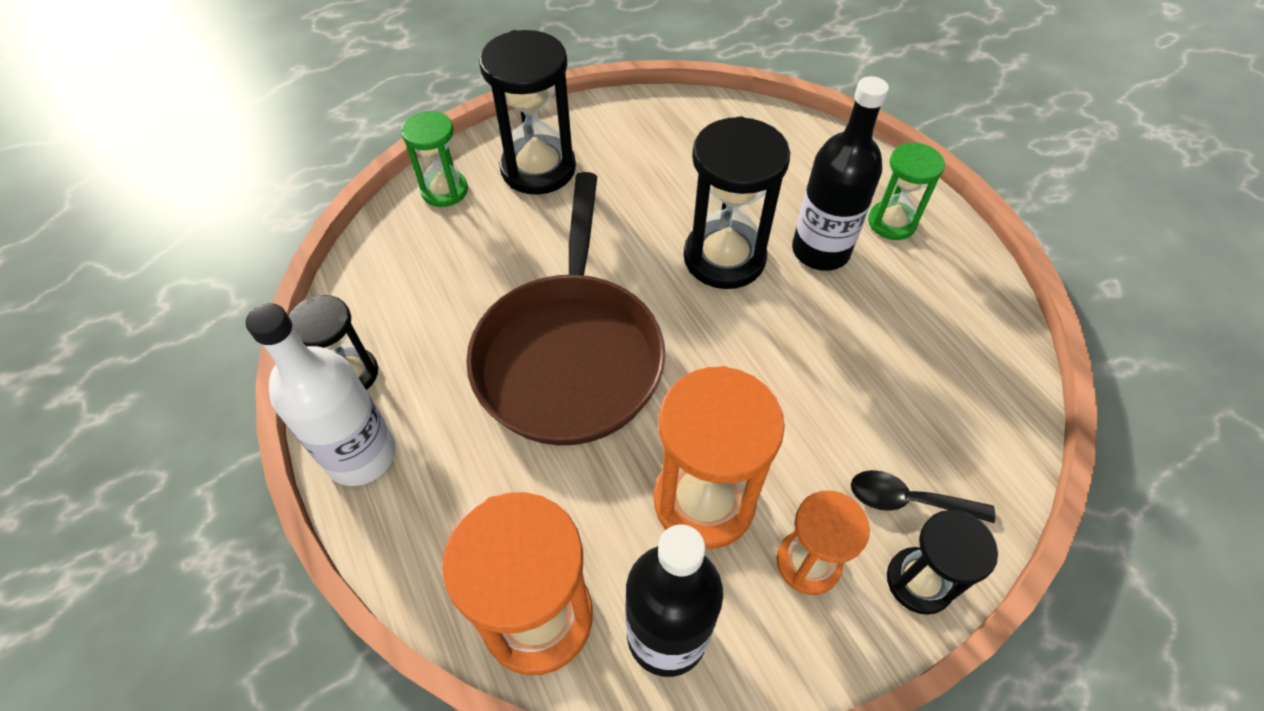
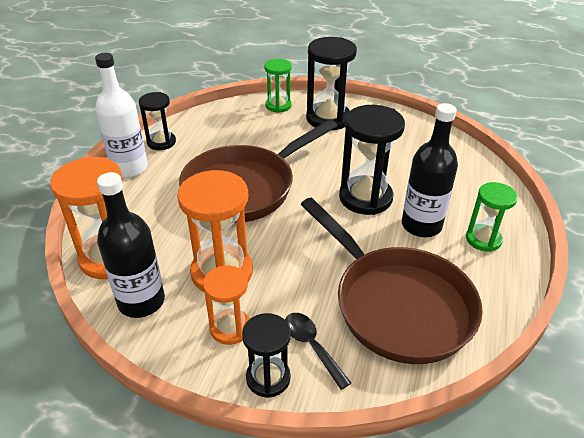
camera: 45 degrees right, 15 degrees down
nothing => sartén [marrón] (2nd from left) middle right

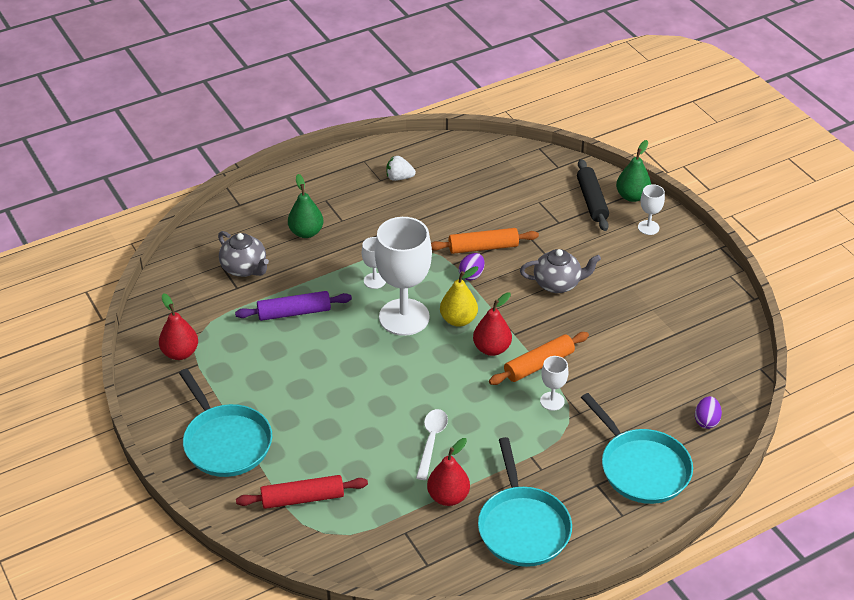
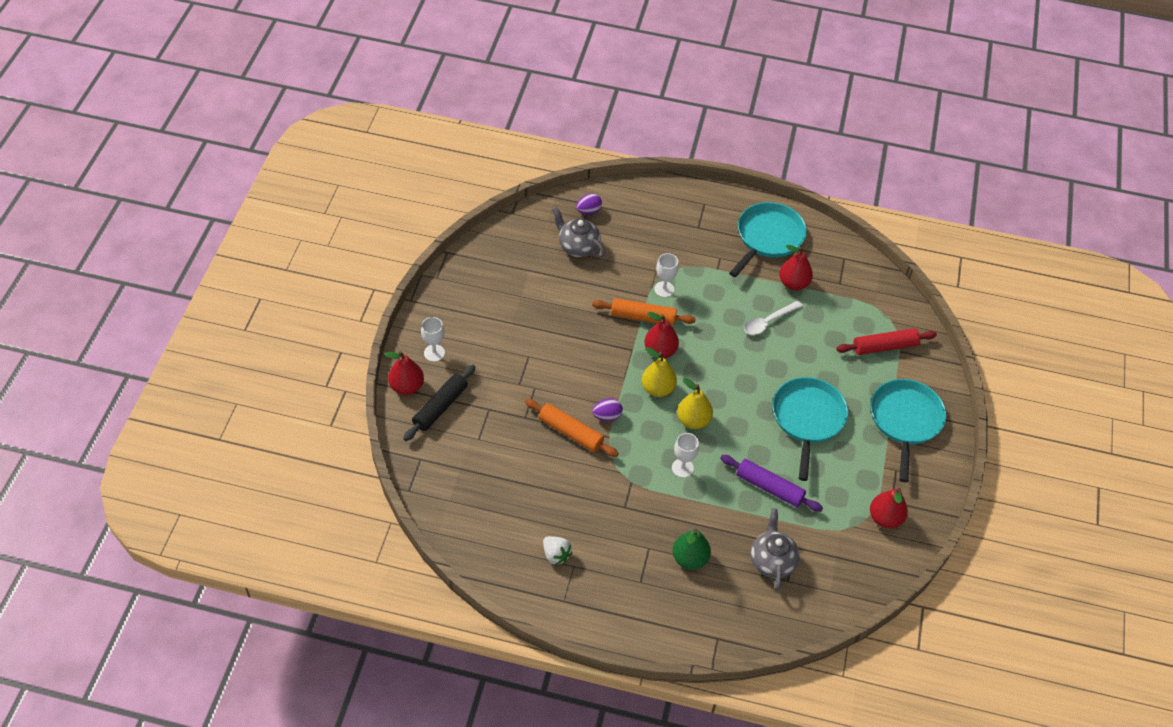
camera: 140 degrees left, 10 degrees up
rodillo [rojo] bottom centre => rodillo [rojo] middle right, 45 degrees counterclockwise
copa [blanco] (2nd from left) centre => pera [amarillo] (2nd from left) centre
tetera [gris] (2nd from left in the first image) centre => tetera [gris] (1st from left) top centre, moved
sartén [turquesa] (3rd from left in the first image) bottom right => sartén [turquesa] (2nd from left) middle right, moved
pera [verde] (2nd from left) top right => pera [rojo] (1st from left) centre

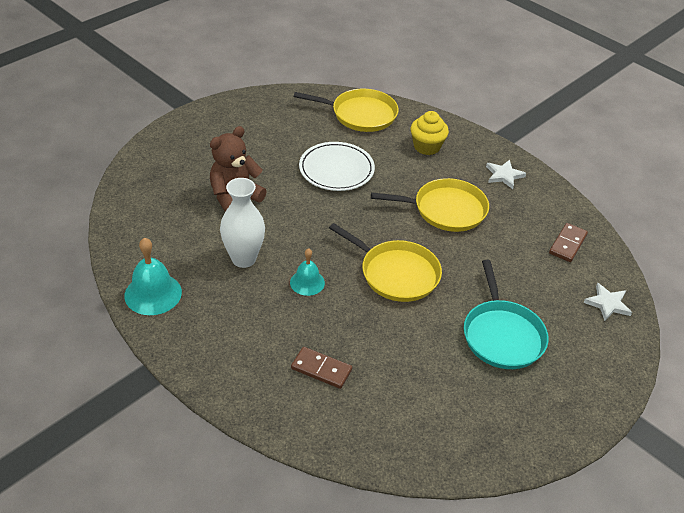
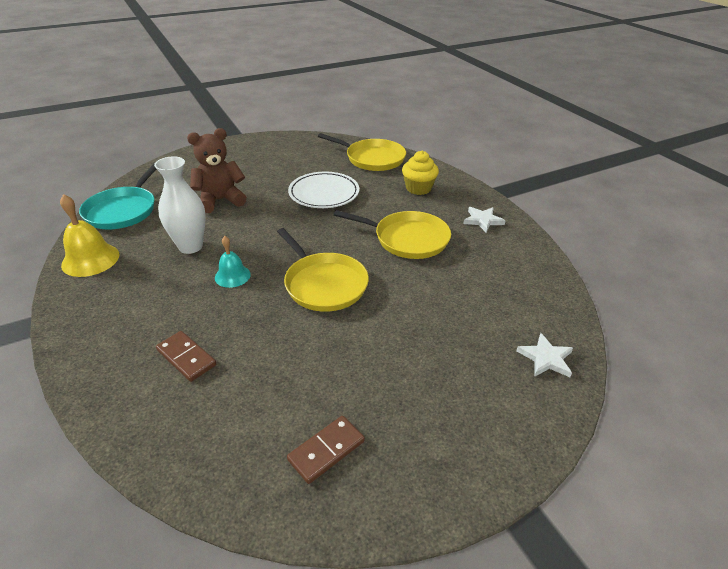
camera: 20 degrees right, 5 degrees down
campana [turquesa] (1st from left) middle left => campana [amarillo] middle left
sartén [turquesa] middle right => sartén [turquesa] middle left, moved
ficha de dominó [marrón] (2nd from left) middle right => ficha de dominó [marrón] (2nd from left) bottom centre, moved

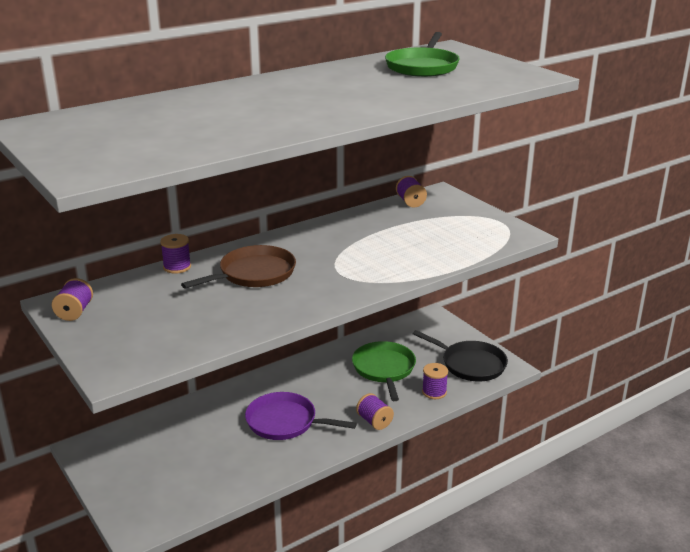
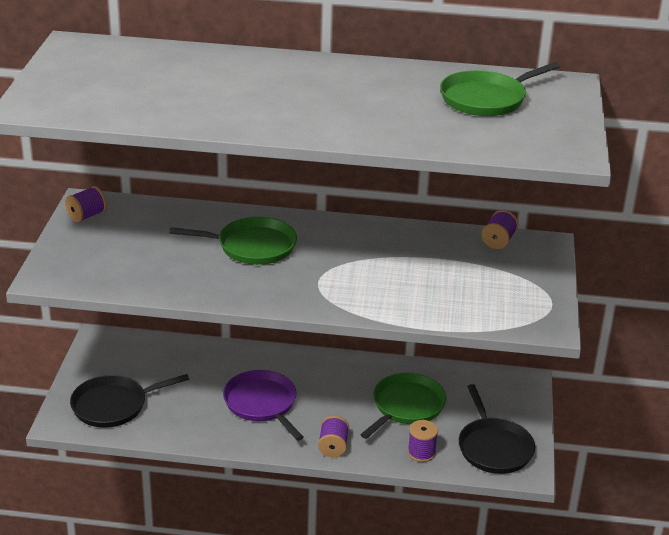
camera: 40 degrees right, 5 degrees up
carrete [morado] (2nd from left) middle left => nothing
sartén [marrón] centre => sartén [verde] (1st from left) centre
nothing => sartén [negro] (1st from left) bottom left

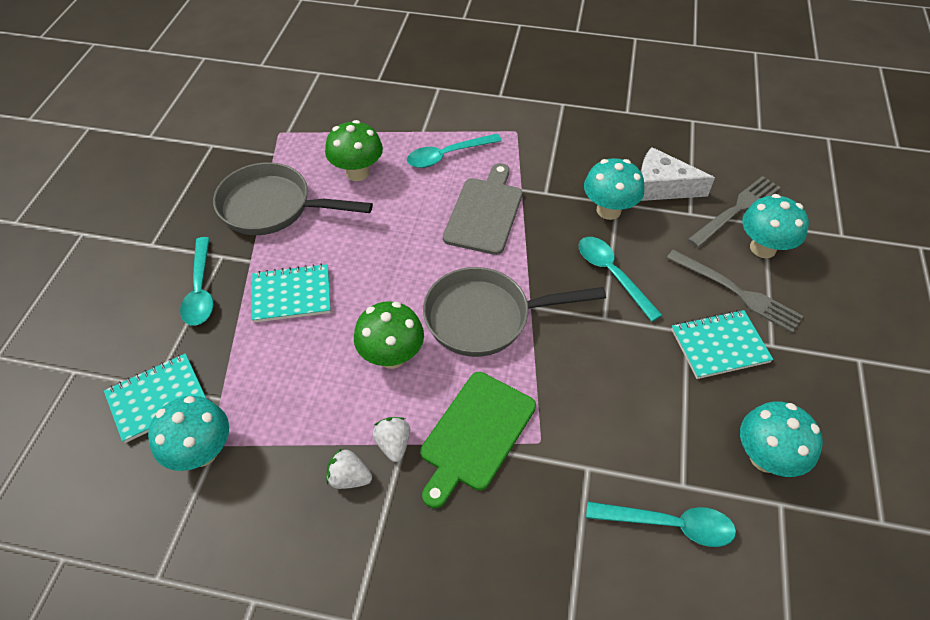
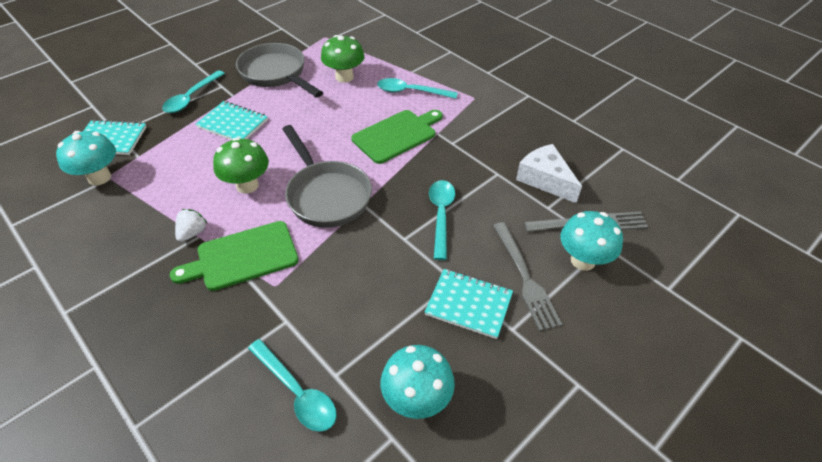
camera: 35 degrees right, 5 degrees down
fresa [blanco] (1st from left) bottom centre => nothing
sartén [gris] (2nd from left) centre, 150 degrees counterclockwise
tabla de cortar [gris] centre => tabla de cortar [verde] (2nd from left) top centre
seta [turquesa] (2nd from left) top centre => nothing

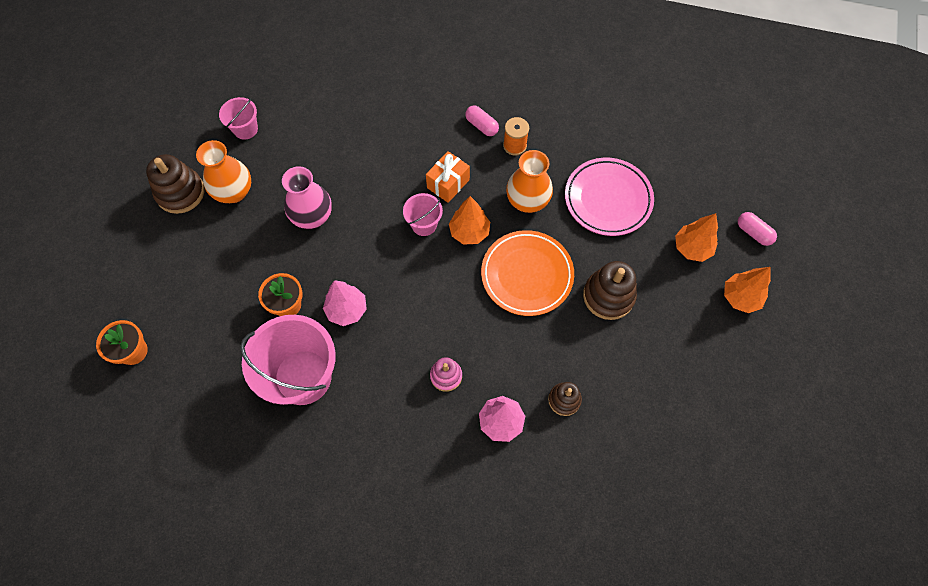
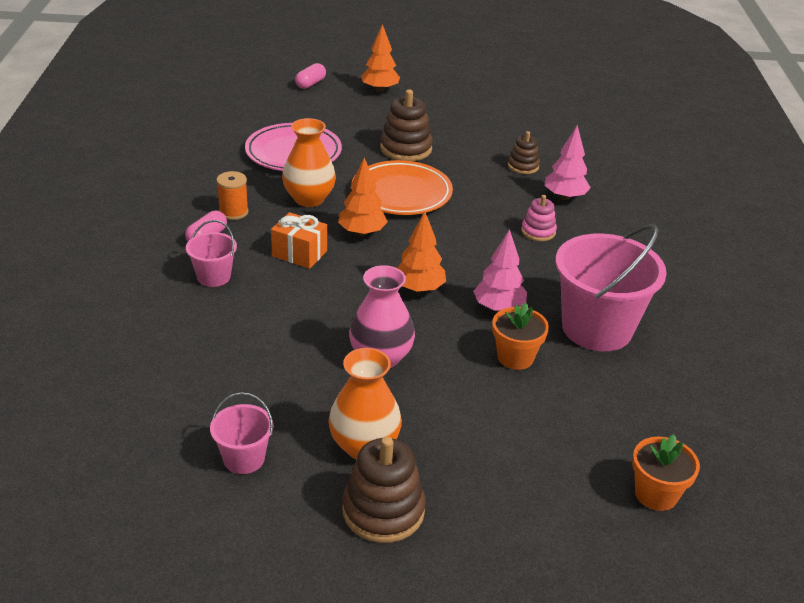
camera: 105 degrees left, 30 degrees down
balde [rosa] (3rd from left in the first image) centre => balde [rosa] (1st from left) middle left, moved
árbol [naranja] (2nd from left in the first image) middle right => árbol [naranja] (3rd from left) centre, moved

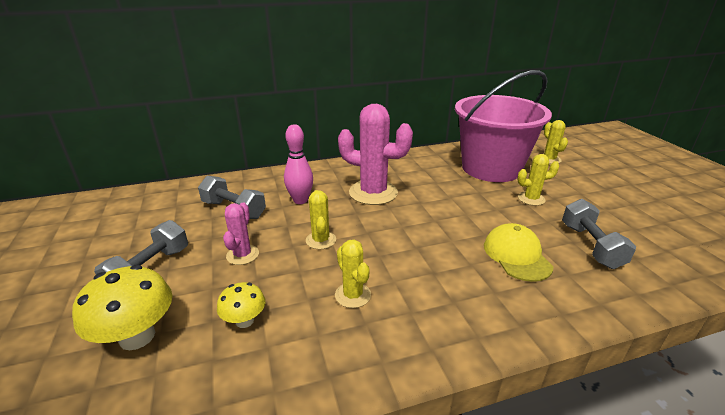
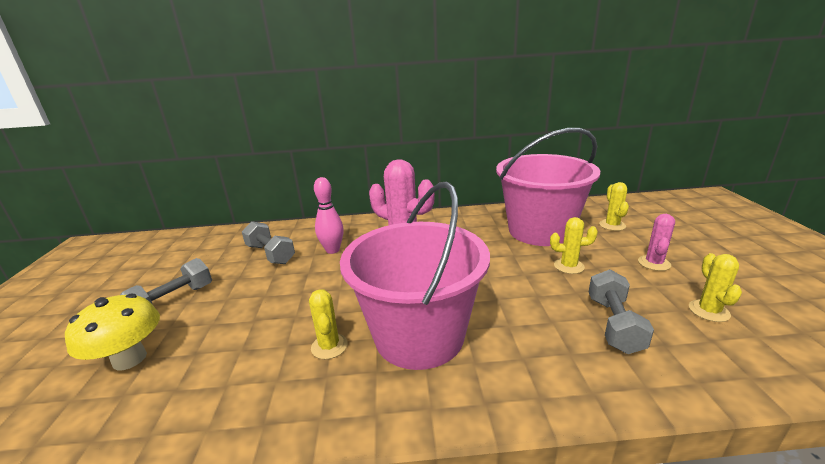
camera: 15 degrees right, 5 degrees down
seta [amarillo] (2nd from left) bottom left => nothing
cactus [rosa] (1st from left in the first image) middle left => cactus [rosa] (2nd from left) middle right, moved
cactus [amarillo] (1st from left in the first image) centre => cactus [amarillo] (4th from left) middle right, moved
gorra [amarillo] middle right => nothing
nothing => balde [rosa] (1st from left) centre

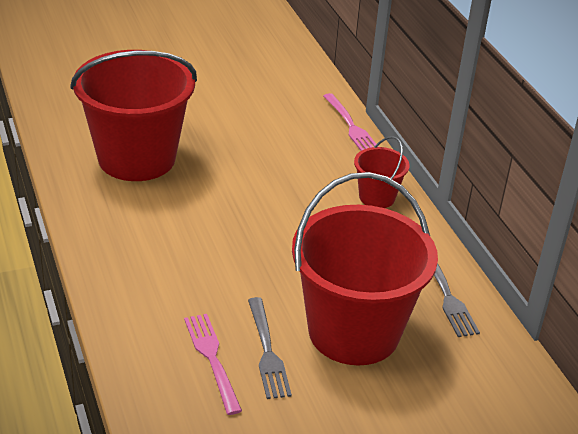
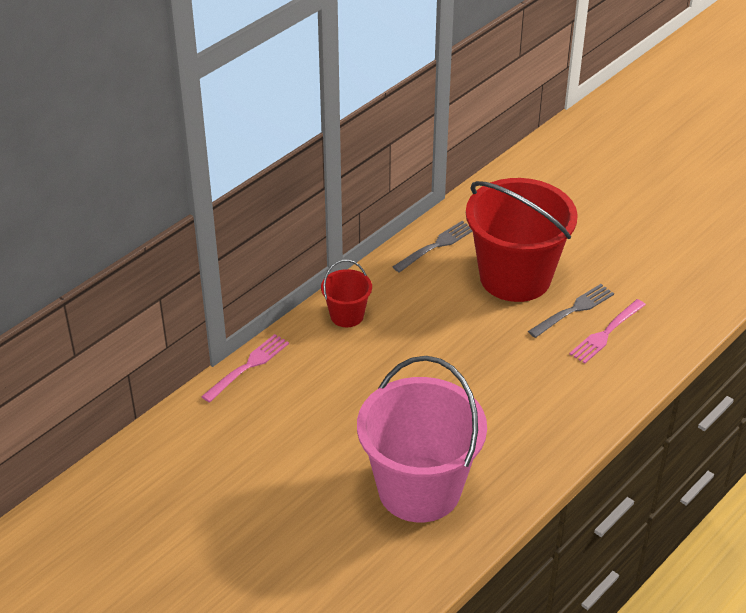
camera: 115 degrees left, 5 degrees up
balde [rojo] (1st from left) top left => balde [rosa] bottom centre

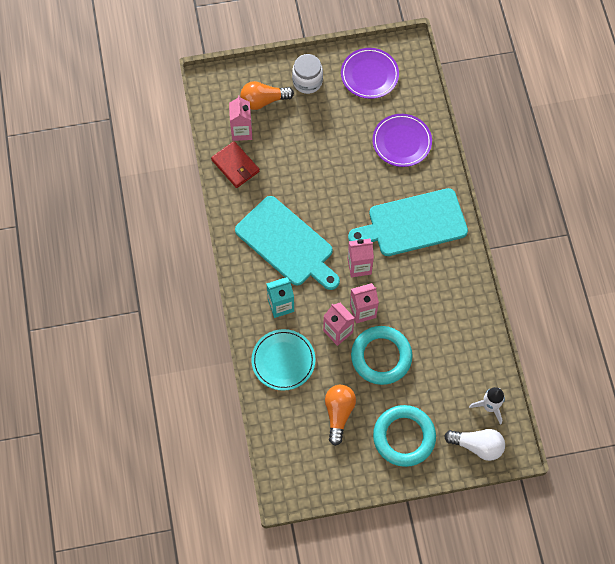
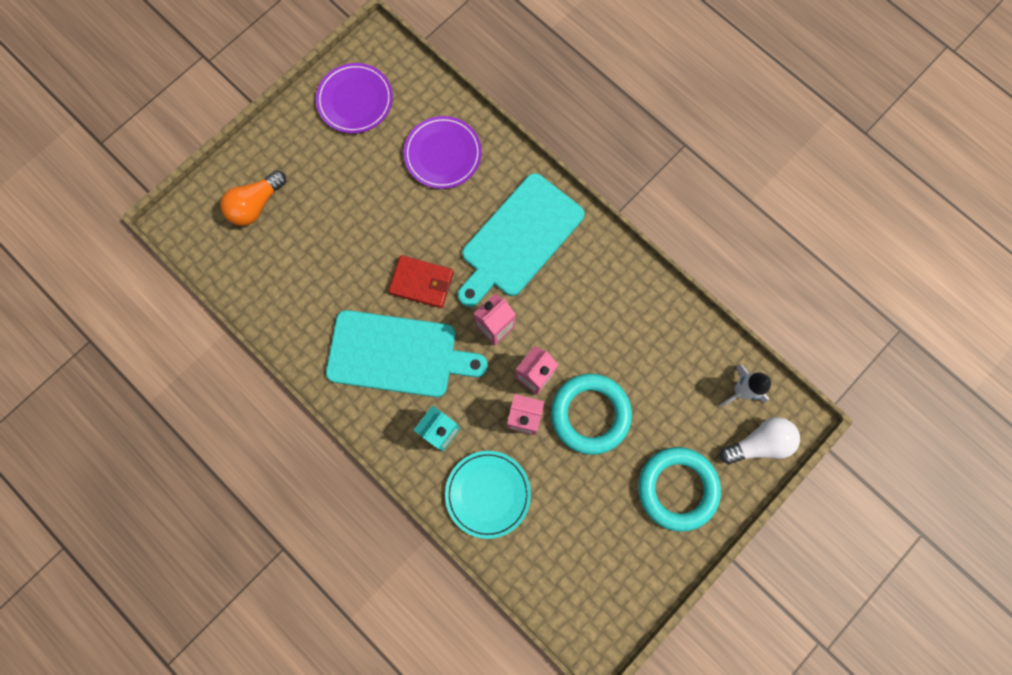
camera: 35 degrees left, 10 degrees up
cartera [rojo] top centre => cartera [rojo] centre, moved
cartón de leche [rosa] (1st from left) top centre => nothing
tarro [blanco] top centre => nothing
bombilla [naranja] (2nd from left) bottom centre => nothing

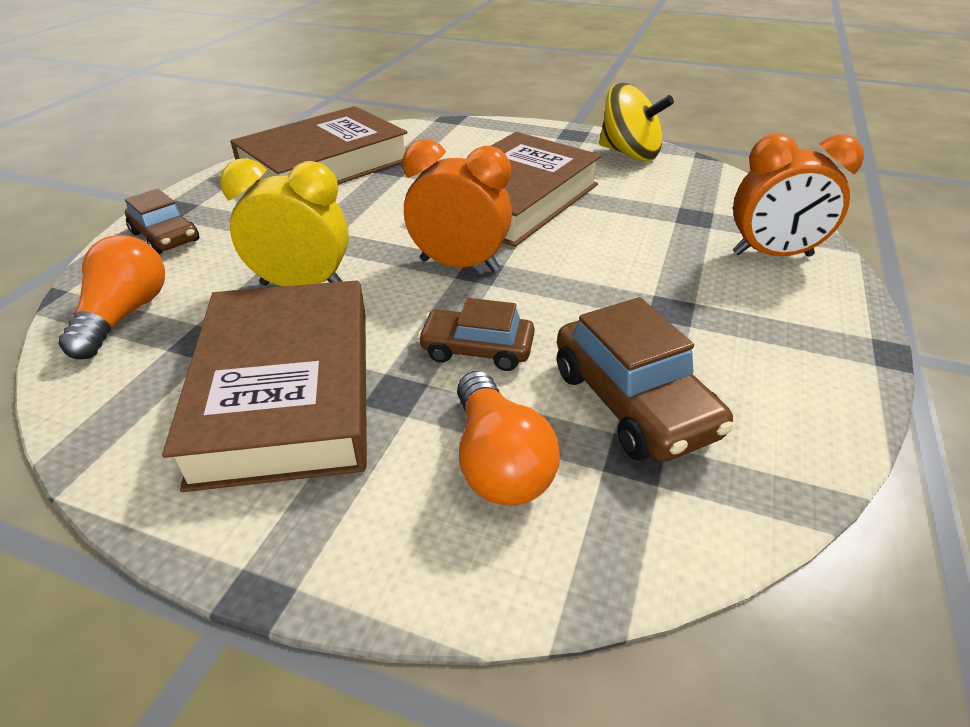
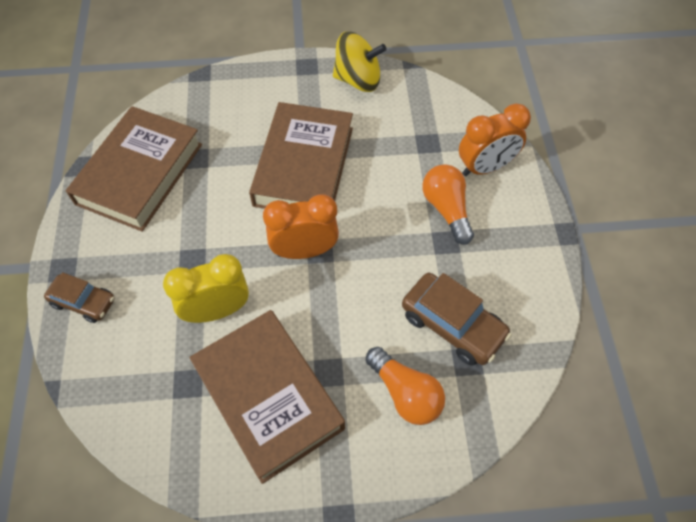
camera: 25 degrees left, 20 degrees up
bombilla [naranja] (1st from left in the first image) middle left => bombilla [naranja] (2nd from left) centre, moved
coche [marrón] (2nd from left) centre => nothing

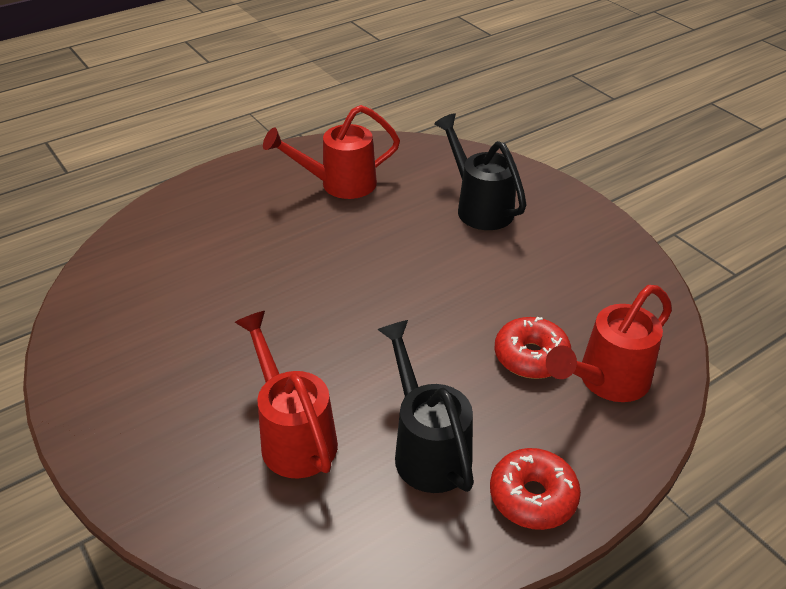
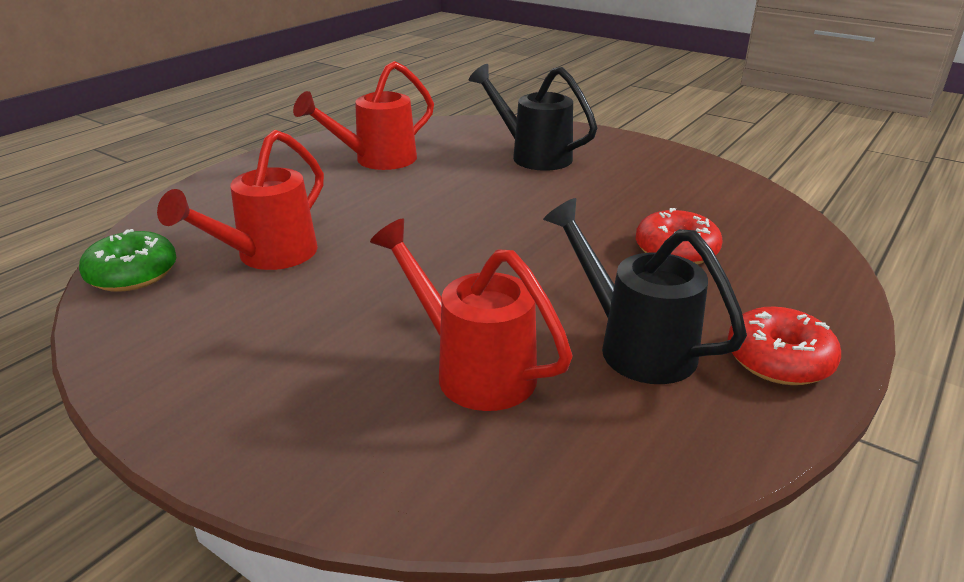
camera: 20 degrees left, 10 degrees down
regadera [rojo] (3rd from left in the first image) middle right => regadera [rojo] (1st from left) middle left, moved
nothing => rosquilla [verde] middle left

